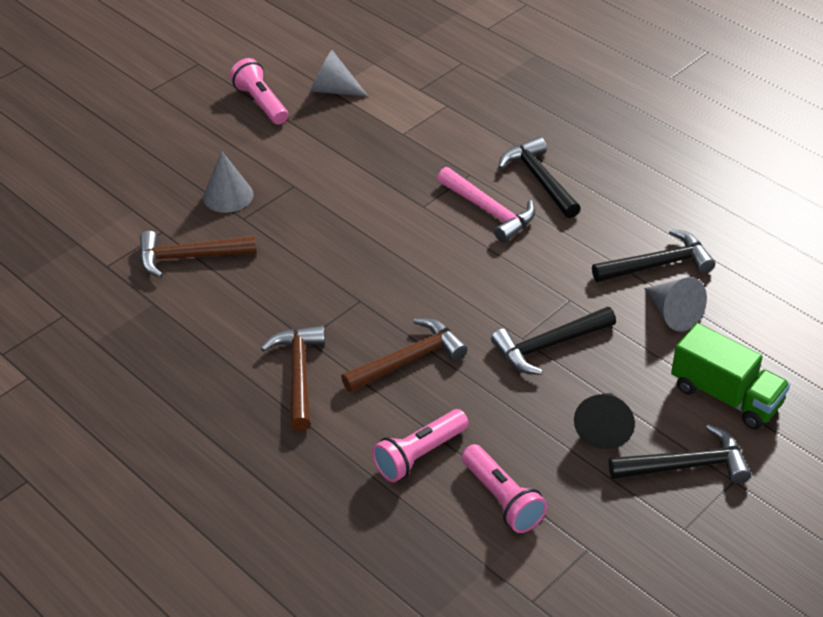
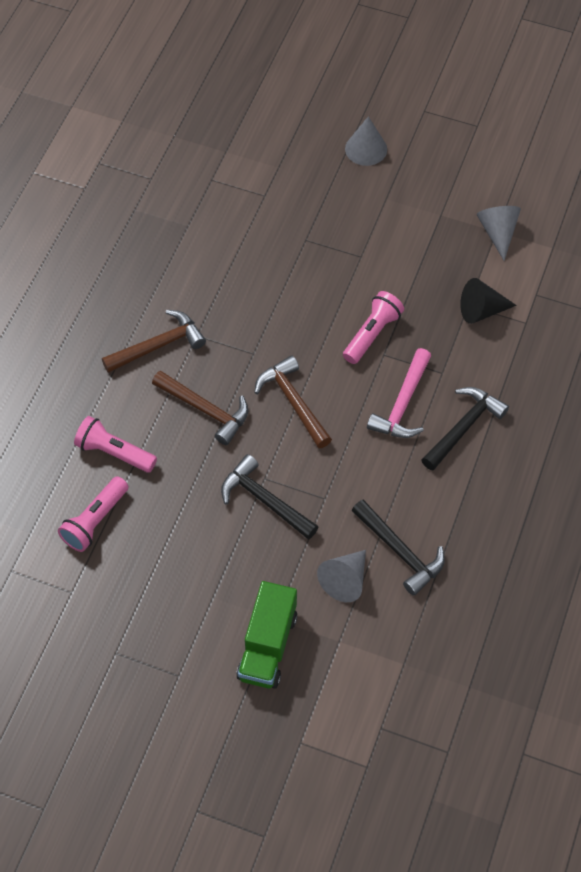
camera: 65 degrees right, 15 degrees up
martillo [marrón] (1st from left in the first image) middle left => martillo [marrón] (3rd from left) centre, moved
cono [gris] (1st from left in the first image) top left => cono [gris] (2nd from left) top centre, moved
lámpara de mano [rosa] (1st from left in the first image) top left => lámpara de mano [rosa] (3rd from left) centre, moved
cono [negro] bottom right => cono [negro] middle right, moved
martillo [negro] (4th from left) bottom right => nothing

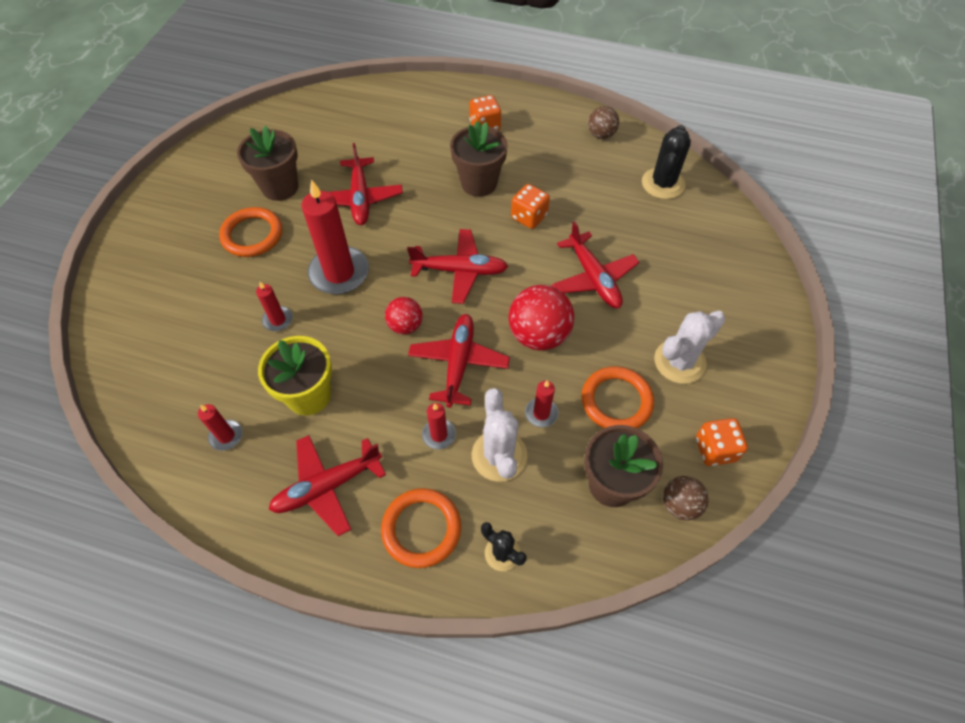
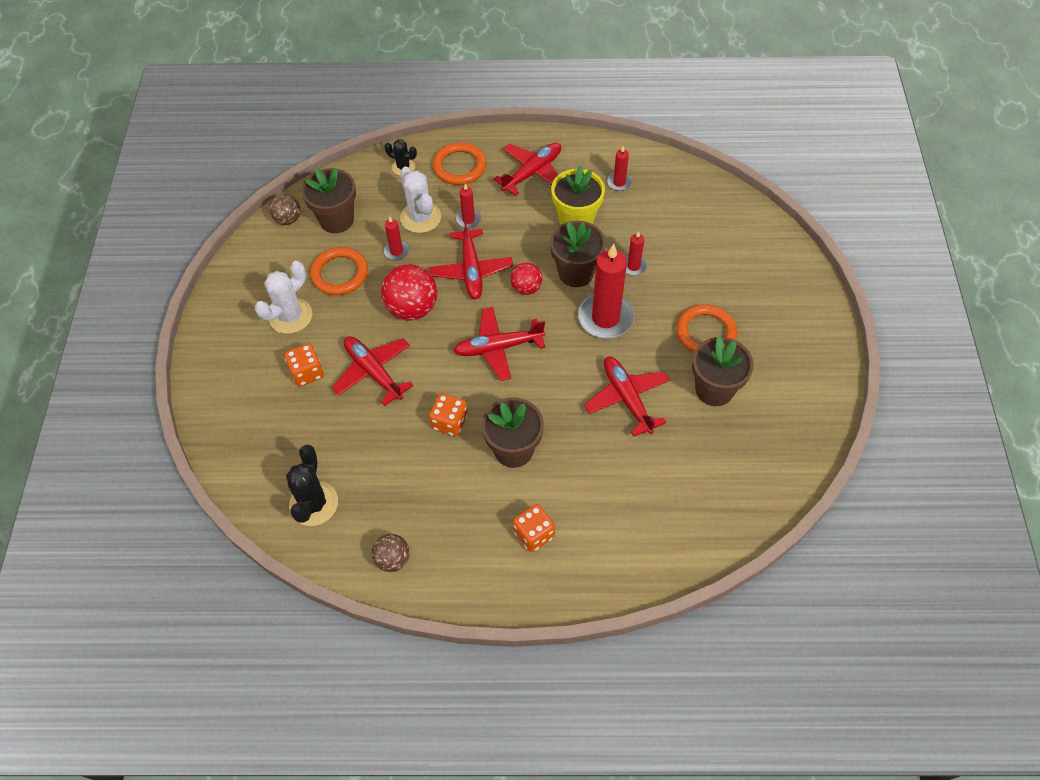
camera: 165 degrees right, 0 degrees up
dado [naranja] (3rd from left in the first image) middle right => dado [naranja] (1st from left) middle left, moved
nothing => maceta [marrón] (3rd from left) top centre

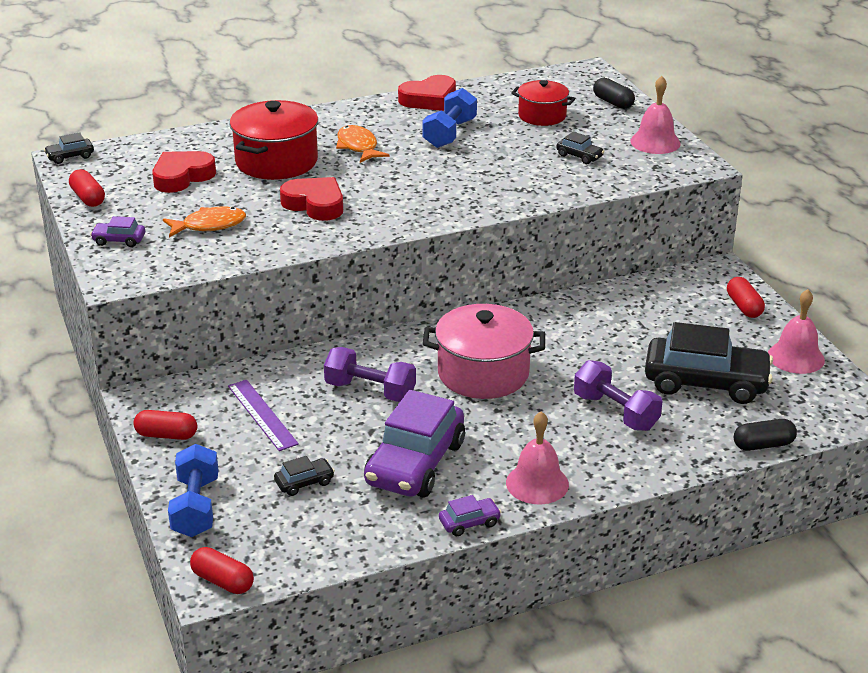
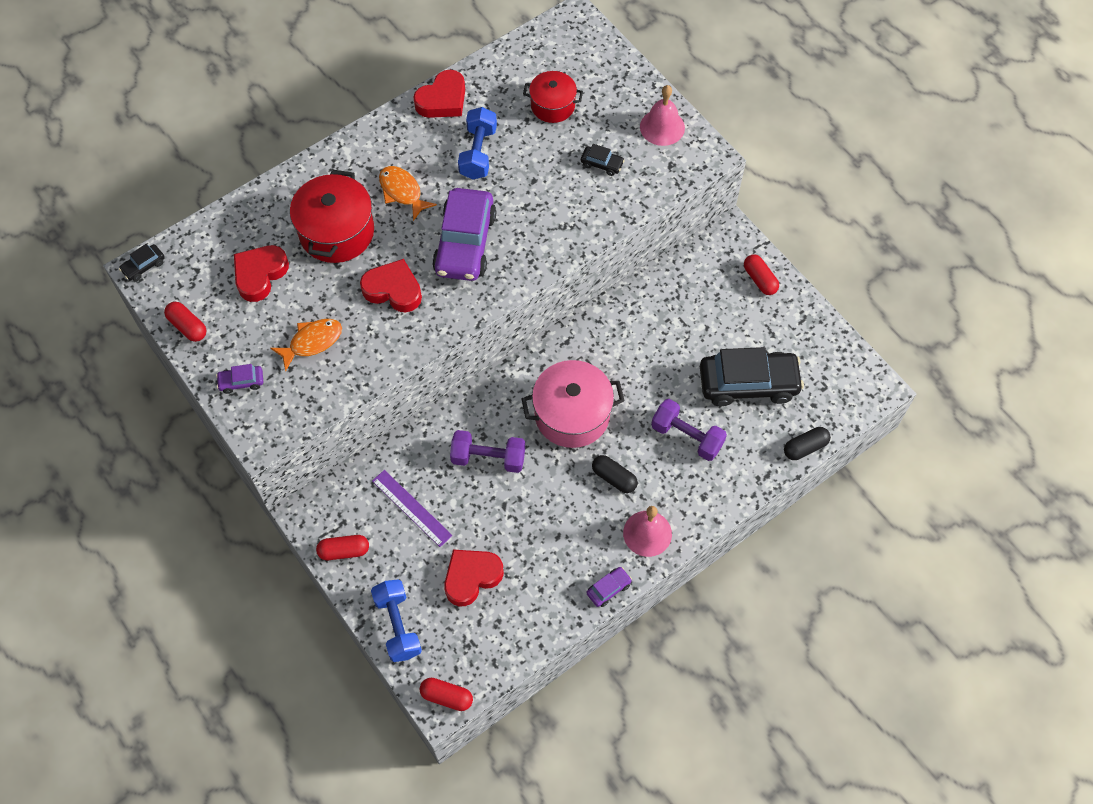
camera: 15 degrees left, 30 degrees up
coche [negro] (2nd from left) bottom centre => corazón [rojo] (4th from left) bottom centre
coche [morado] (2nd from left) centre => coche [morado] (2nd from left) top centre, moved
cápsula [negro] (1st from left) top right => cápsula [negro] (1st from left) centre, moved
campana [rosa] (3rd from left) middle right => nothing

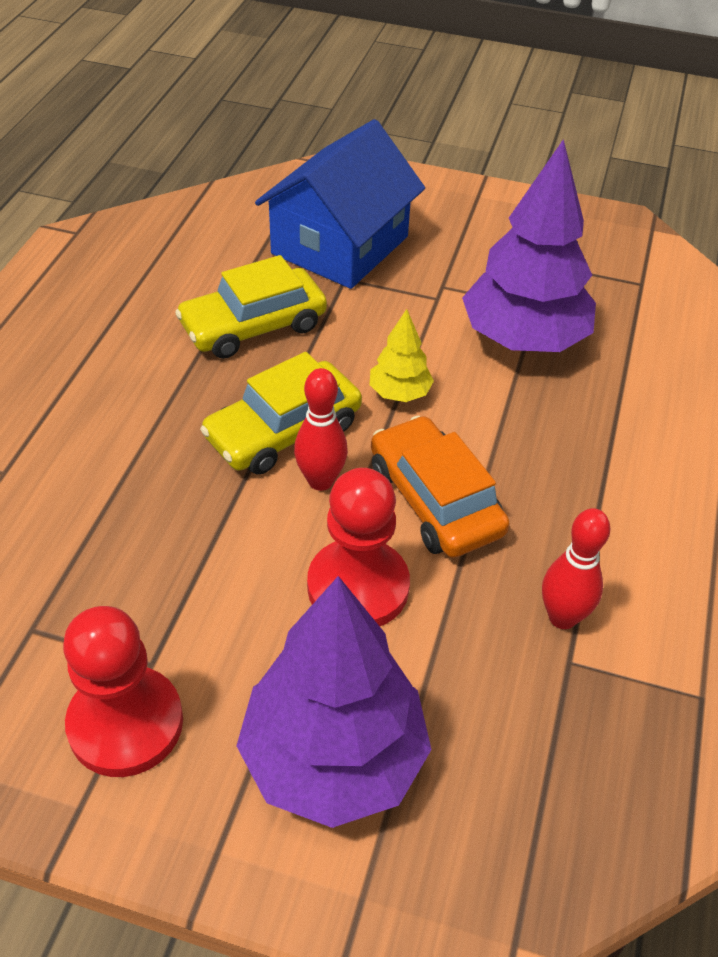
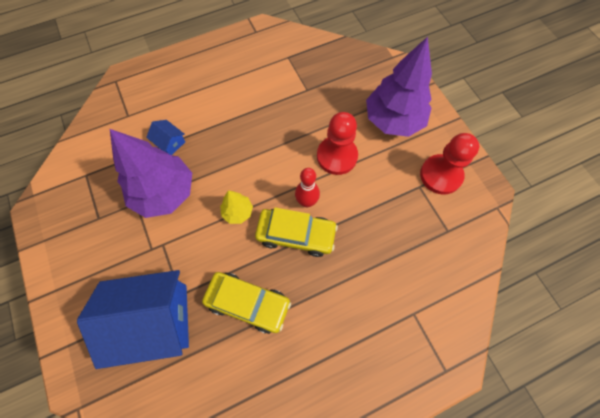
camera: 130 degrees left, 20 degrees up
coche [naranja] centre => nothing
bolo [rojo] (2nd from left) middle right => nothing
nothing => casa [azul] (2nd from left) top left

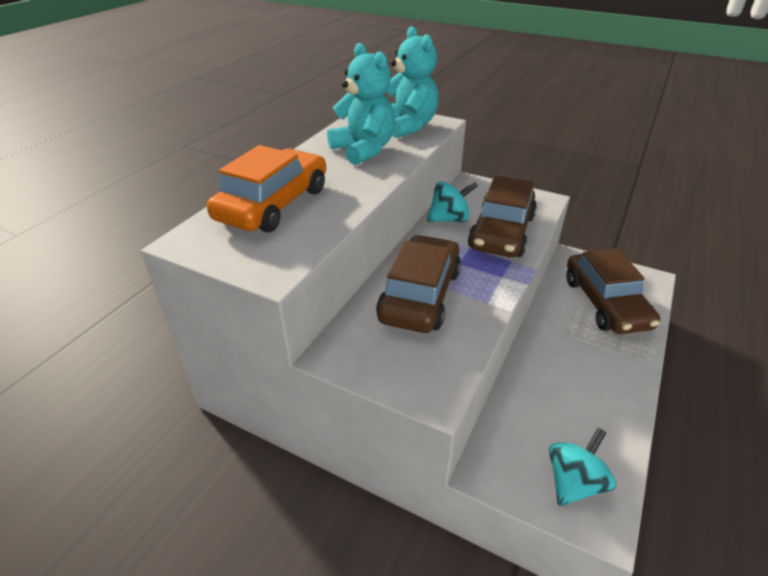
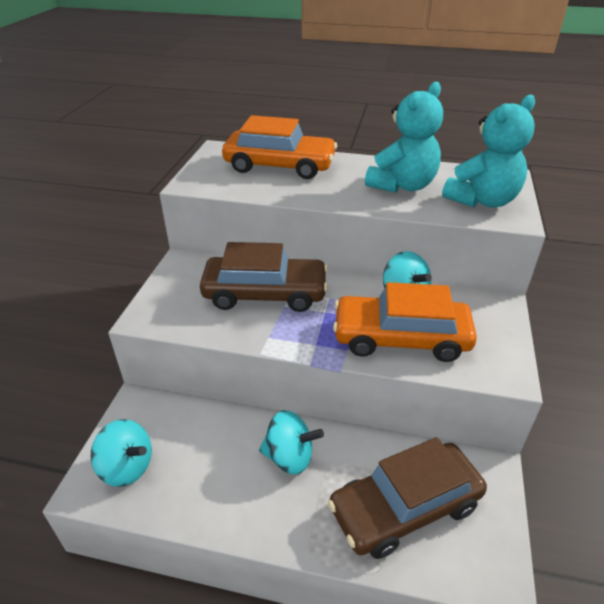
camera: 75 degrees right, 0 degrees up
coche [marrón] (2nd from left) centre => coche [naranja] (2nd from left) middle right
nothing => peonza [turquesa] (2nd from left) bottom centre

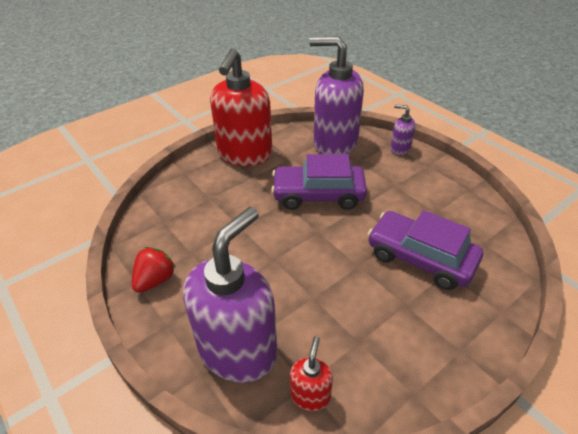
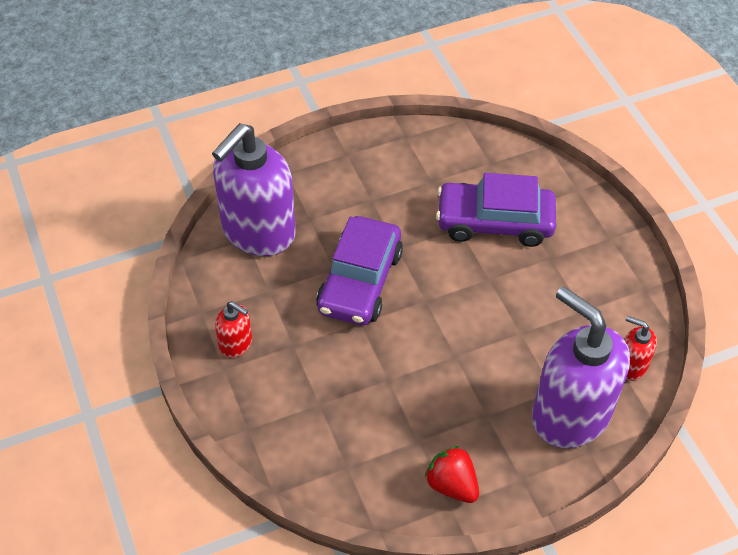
camera: 75 degrees left, 10 degrees up
dispensador de jabón [rojo] (1st from left) top centre => dispensador de jabón [rojo] (1st from left) middle left, x0.44
coche [morado] (2nd from left) middle right, 45 degrees clockwise
dispensador de jabón [morado] (3rd from left) top right => nothing

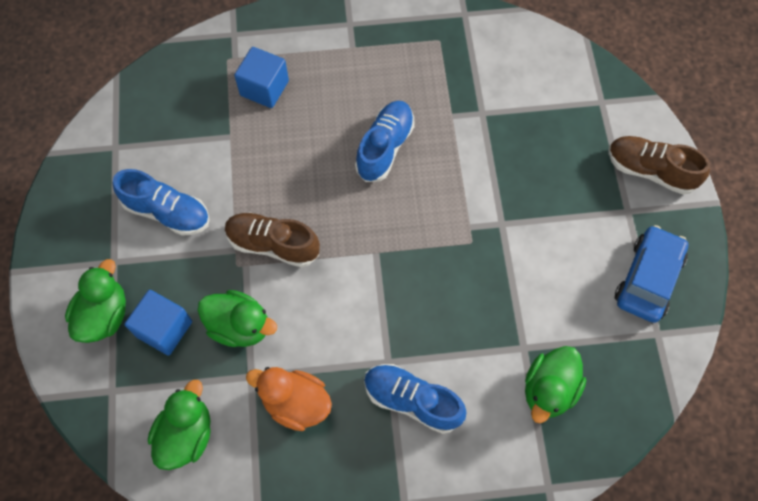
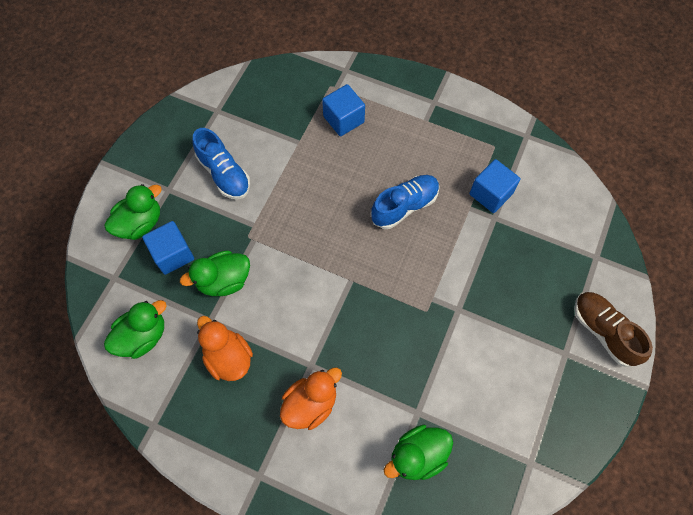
camera: 30 degrees right, 0 degrees up
pato [verde] (3rd from left) middle left, 105 degrees clockwise
zapato [marrón] (1st from left) centre => nothing
zapato [azul] (3rd from left) bottom centre => pato [naranja] (2nd from left) bottom centre
coche [azul] middle right => nothing
nothing => cubo [azul] (3rd from left) middle right

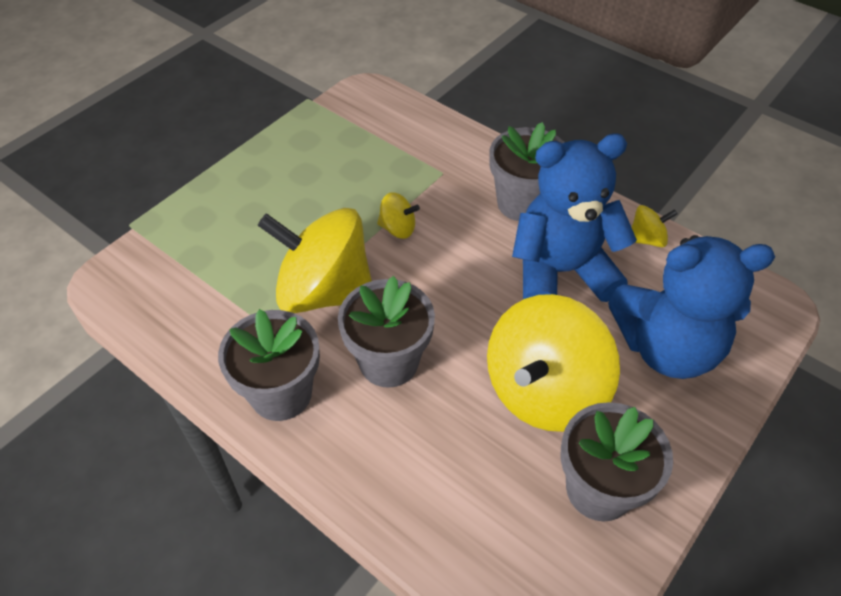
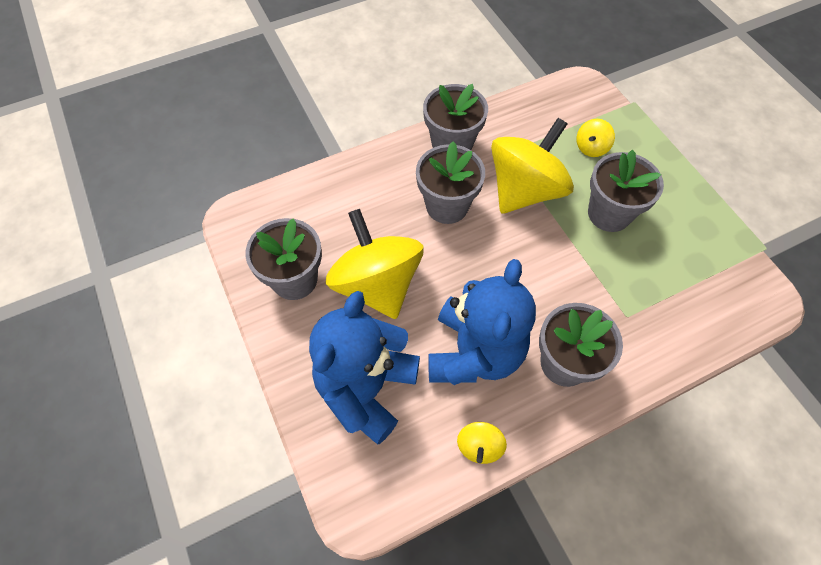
camera: 115 degrees right, 10 degrees up
peonza [amarillo] (2nd from left in the first image) centre => peonza [amarillo] (4th from left) top right, moved
nothing => maceta [gris] (5th from left) middle right

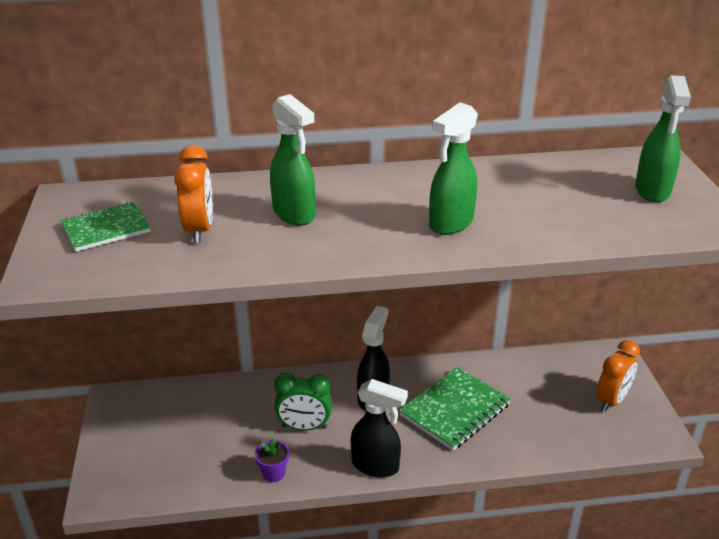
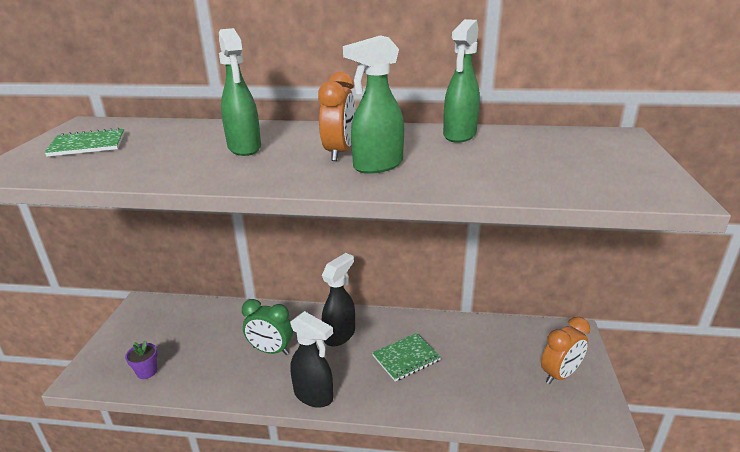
camera: 15 degrees right, 5 degrees down
despertador [naranja] (1st from left) middle left => despertador [naranja] (1st from left) top centre, moved
maceta [morado] bottom centre => maceta [morado] bottom left, moved
cuaderno [verde] (2nd from left) bottom centre, x0.66
pulverizador [verde] (3rd from left) top right => pulverizador [verde] (3rd from left) top centre, moved

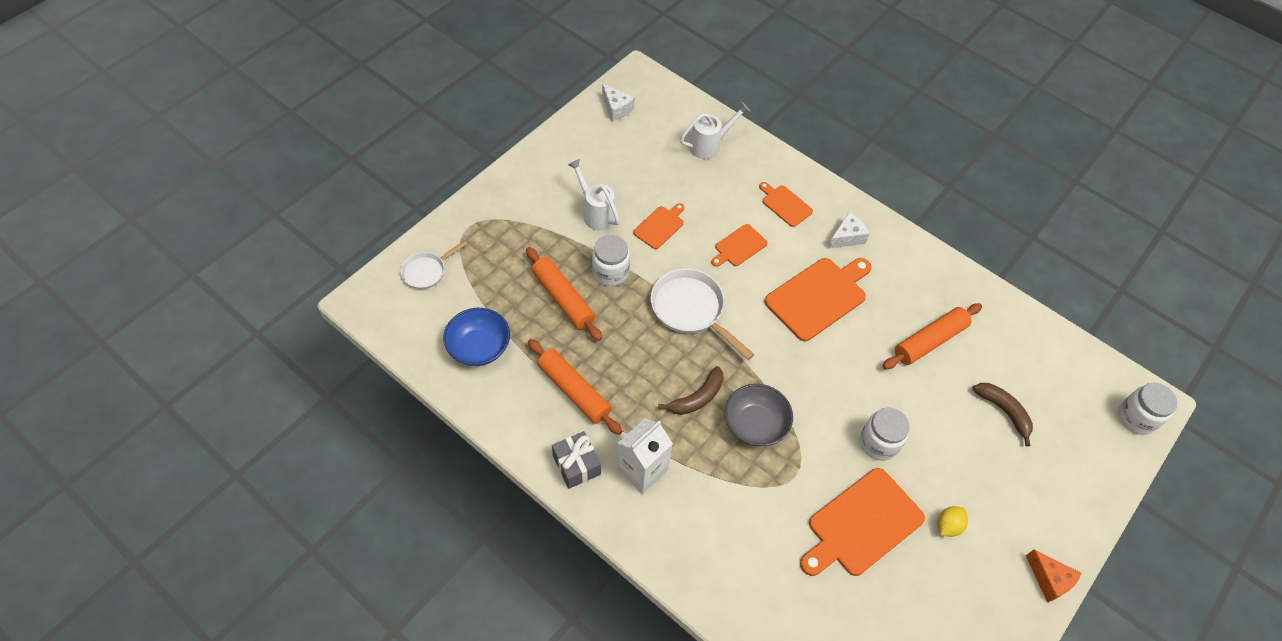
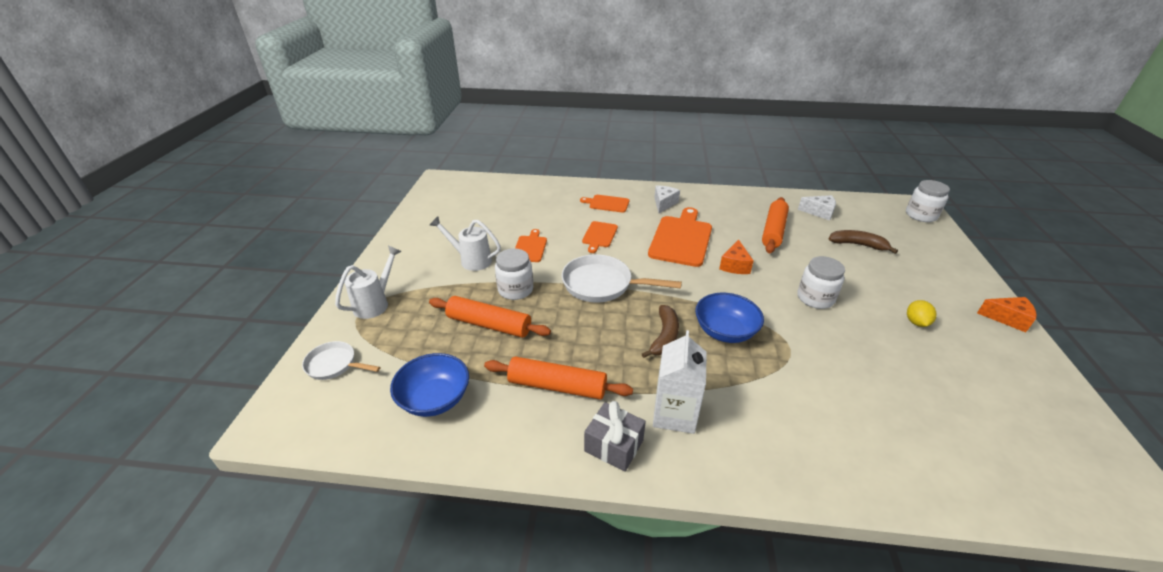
camera: 30 degrees left, 20 degrees down
sartén [blanco] (1st from left) centre => sartén [blanco] (1st from left) middle left, 90 degrees clockwise
queso [blanco] (1st from left in the first image) top centre => queso [blanco] (2nd from left) middle right, moved
regadera [blanco] (2nd from left in the first image) top centre => regadera [blanco] (1st from left) middle left, moved
cuenco [gris] centre => cuenco [azul] (2nd from left) centre
tabla de cortar [naranja] (5th from left) bottom right => nothing
nothing => queso [naranja] (1st from left) centre

